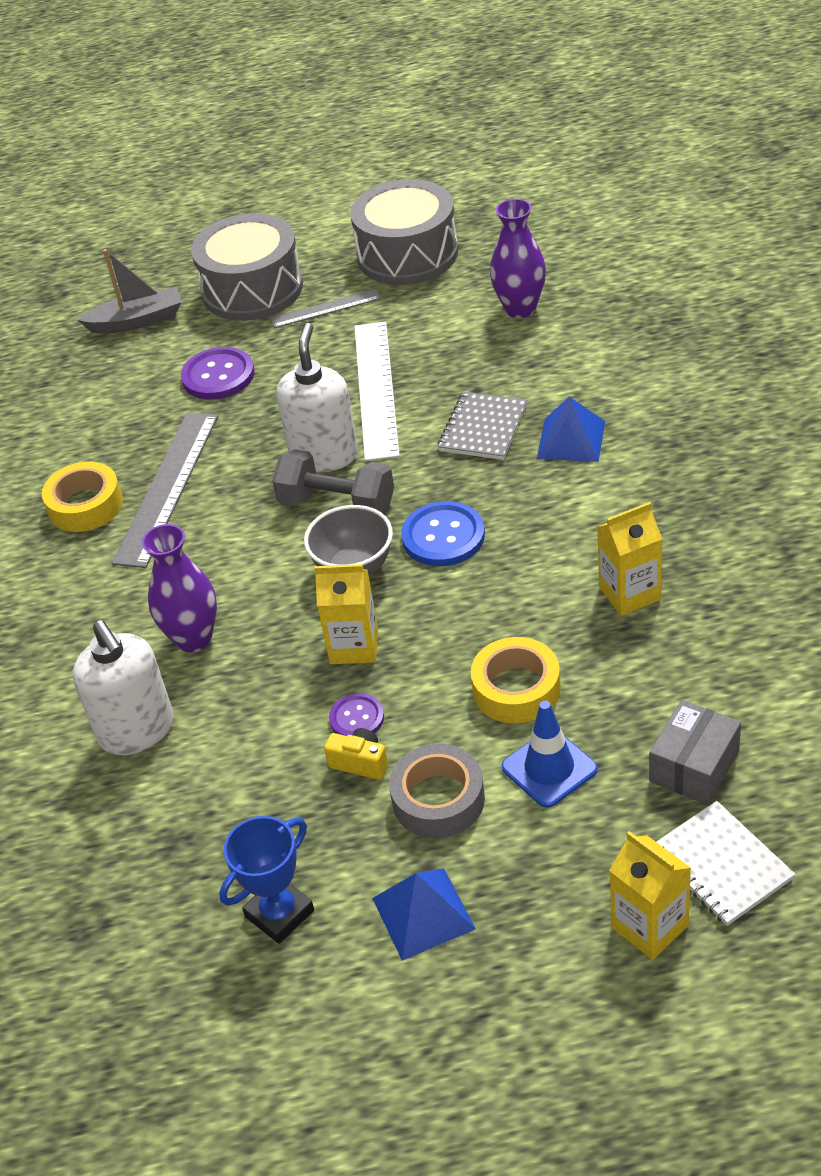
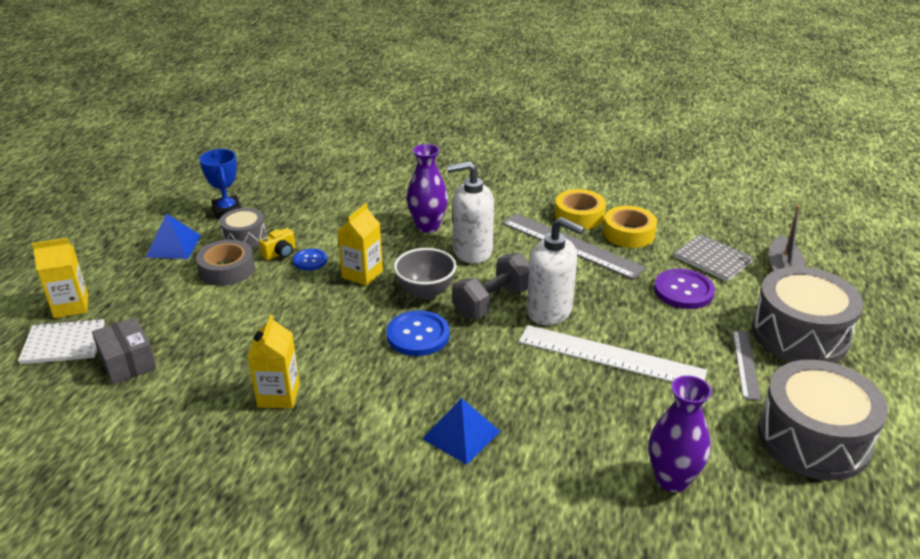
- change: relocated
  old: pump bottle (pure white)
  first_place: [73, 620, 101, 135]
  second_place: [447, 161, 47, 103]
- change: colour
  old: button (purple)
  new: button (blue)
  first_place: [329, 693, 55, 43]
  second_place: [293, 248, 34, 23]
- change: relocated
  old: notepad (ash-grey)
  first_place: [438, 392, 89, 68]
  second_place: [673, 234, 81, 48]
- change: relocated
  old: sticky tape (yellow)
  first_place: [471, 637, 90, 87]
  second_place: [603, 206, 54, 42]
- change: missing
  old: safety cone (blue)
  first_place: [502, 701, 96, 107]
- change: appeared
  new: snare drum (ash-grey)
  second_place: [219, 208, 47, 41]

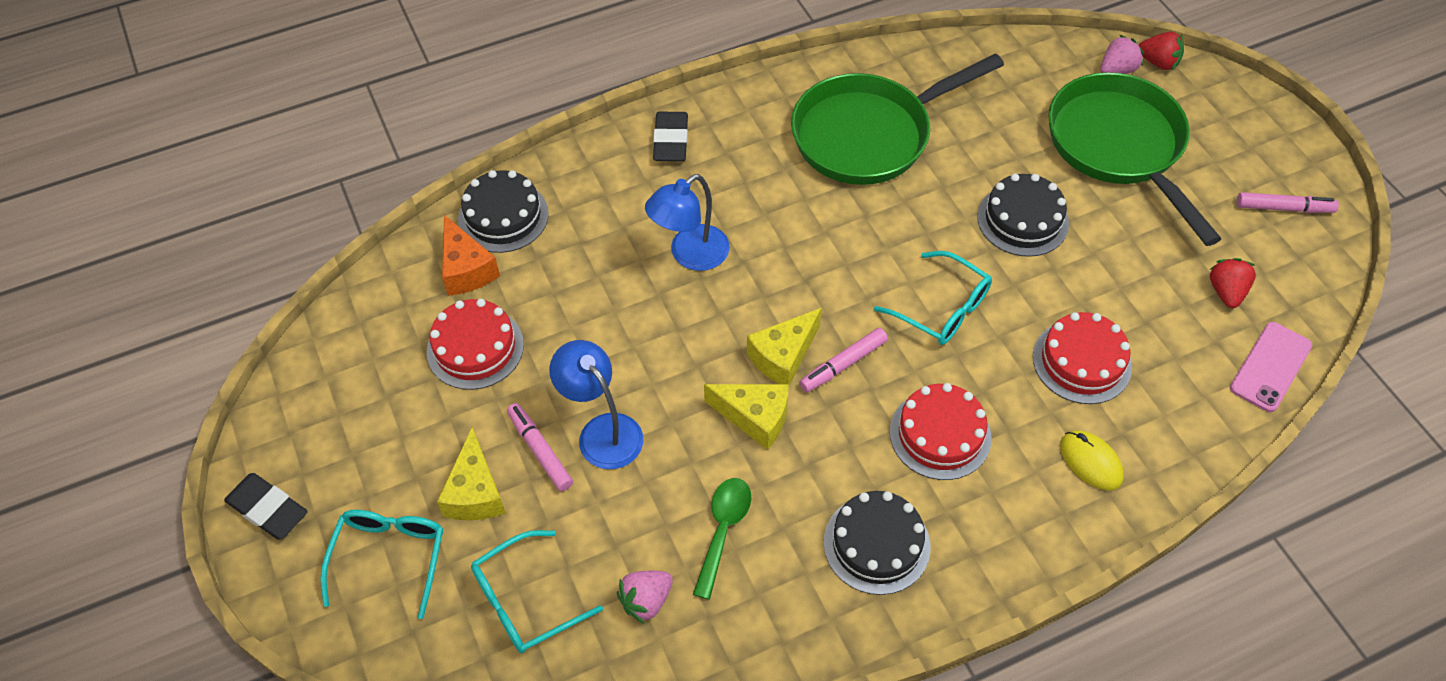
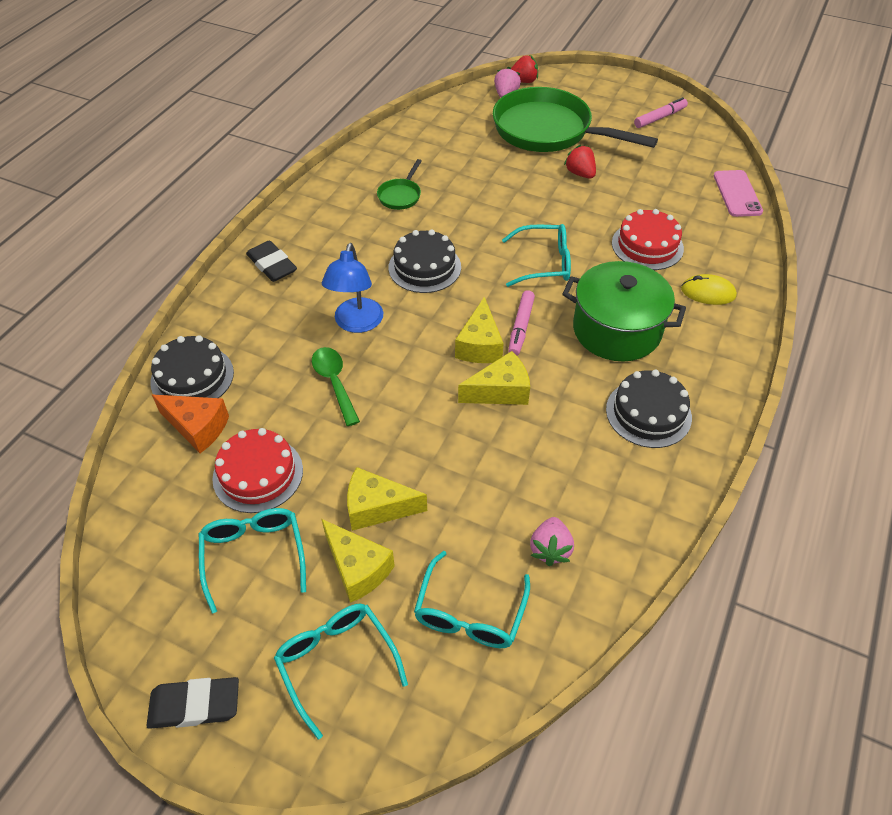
- change: exchanged
  old: felt pen (pink)
  new: cheese (yellow)
  first_place: [507, 403, 66, 88]
  second_place: [347, 467, 80, 64]
- change: missing
  old: lamp (blue)
  first_place: [549, 340, 94, 129]
- change: relocated
  old: teaspoon (green)
  first_place: [693, 478, 58, 122]
  second_place: [312, 347, 48, 79]
- change: size
  old: pan (green)
  first_place: [791, 53, 213, 132]
  second_place: [377, 159, 45, 51]
  factor: 0.41
- change: exchanged
  old: gateau (crimson)
  new: cooking pot (green)
  first_place: [890, 383, 102, 97]
  second_place: [562, 261, 124, 100]
- change: relocated
  old: gateau (ebony)
  first_place: [977, 174, 92, 83]
  second_place: [388, 229, 73, 64]
- change: relocated
  old: toy strawberry (crimson)
  first_place: [1210, 258, 46, 50]
  second_place: [564, 145, 32, 34]
- change: appeared
  new: spectacles (aqua)
  second_place: [199, 508, 107, 105]

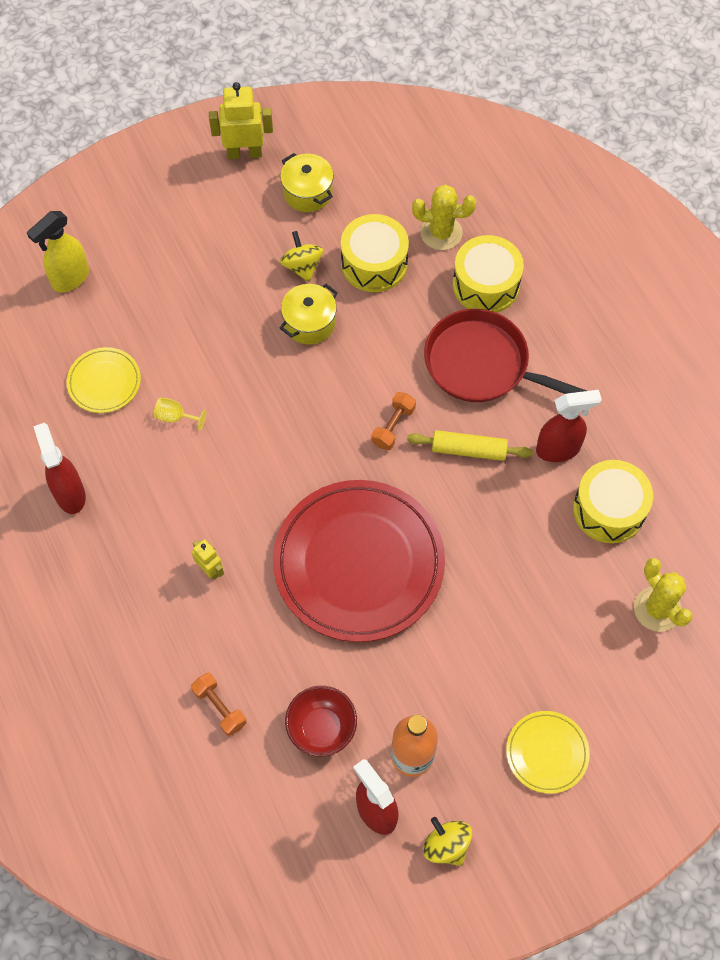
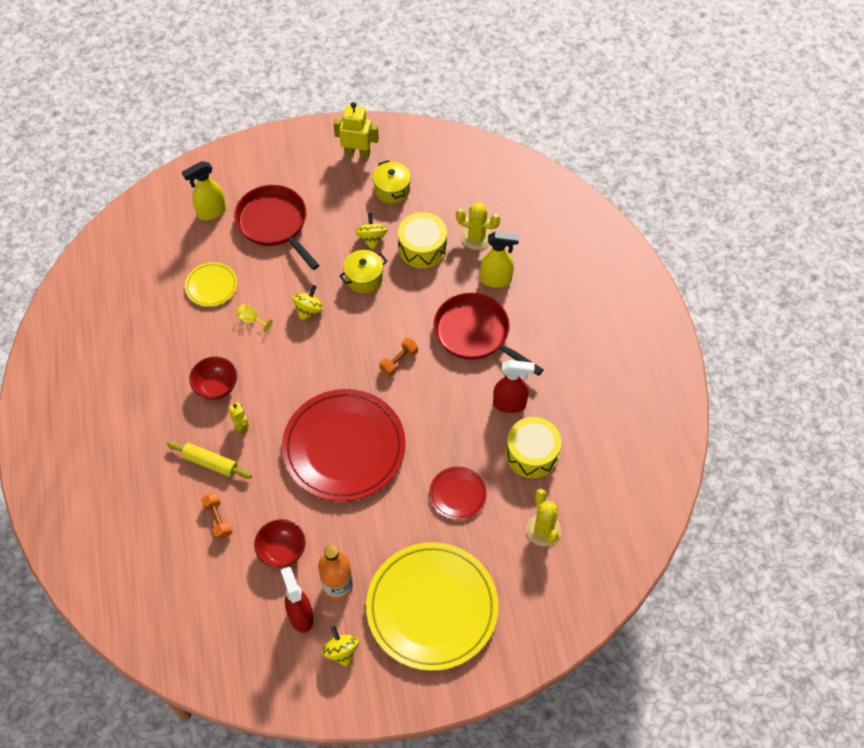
- change: missing
  old: spray bottle (crimson)
  first_place: [33, 423, 53, 91]
- change: relocated
  old: pastry roller (yellow)
  first_place: [407, 430, 126, 31]
  second_place: [167, 441, 85, 38]
- change: exchanged
  old: snare drum (yellow)
  new: spray bottle (yellow)
  first_place: [452, 235, 72, 78]
  second_place: [480, 231, 39, 57]
- change: size
  old: dinner plate (yellow)
  first_place: [506, 711, 84, 83]
  second_place: [366, 542, 133, 129]
  factor: 2.19
- change: appeared
  new: bowl (crimson)
  second_place: [189, 356, 48, 44]
- change: appeared
  new: pan (crimson)
  second_place: [234, 185, 85, 85]
- change: appeared
  new: spinning top (yellow)
  second_place: [292, 285, 32, 36]
- change: appeared
  new: dinner plate (crimson)
  second_place: [429, 466, 58, 54]

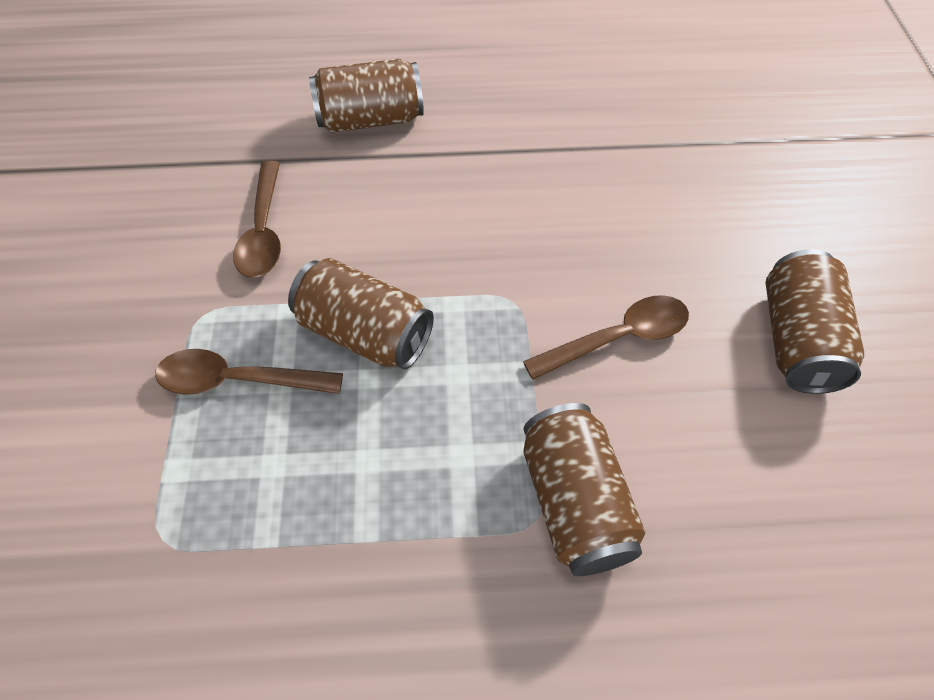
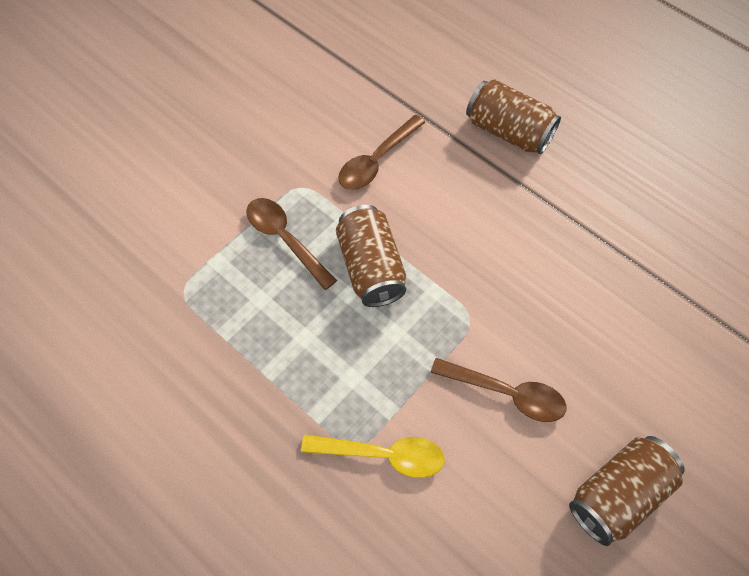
- change: exchanged
  old: can (dark brown)
  new: teaspoon (yellow)
  first_place: [523, 403, 122, 173]
  second_place: [301, 434, 144, 44]

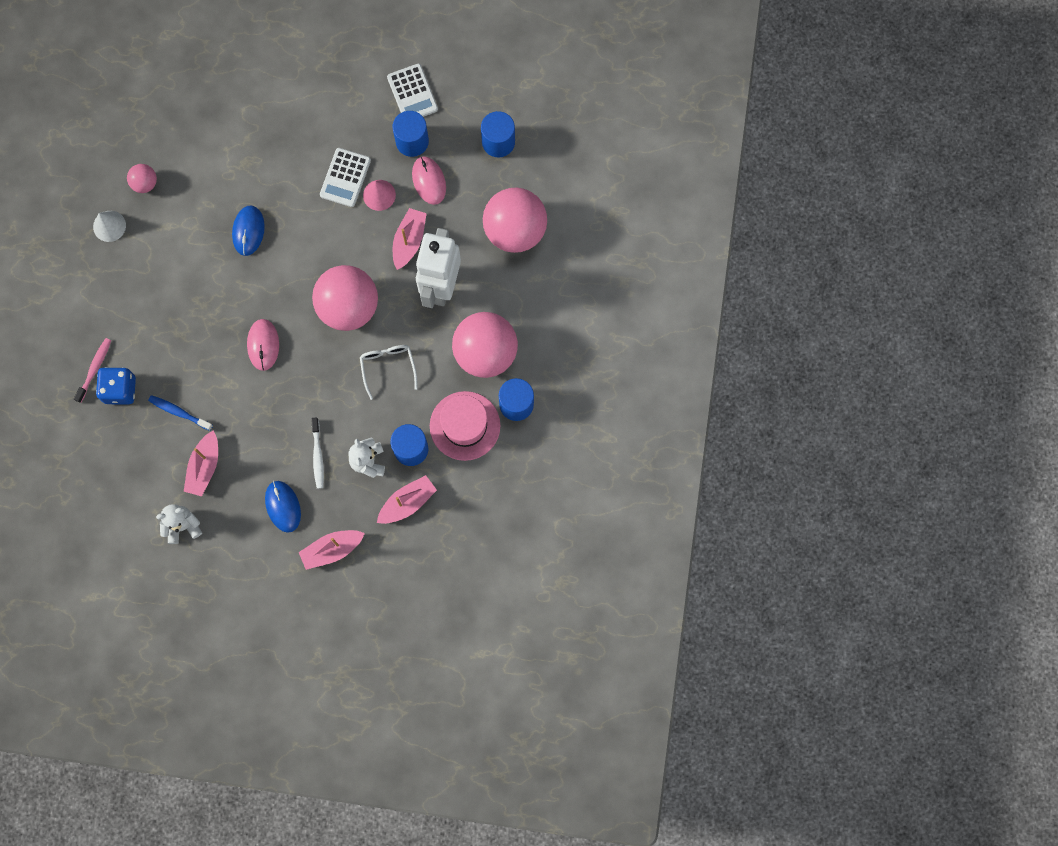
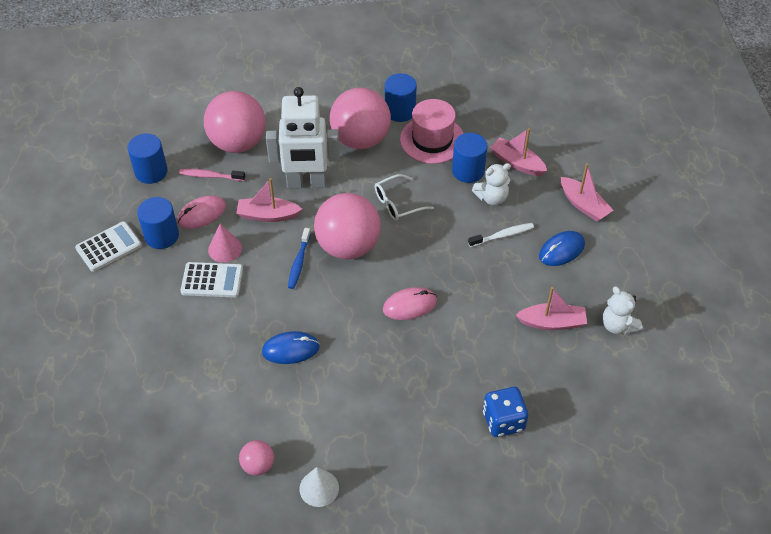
- change: relocated
  old: tooth brush (pink)
  first_place: [74, 338, 37, 65]
  second_place: [179, 169, 66, 12]
- change: relocated
  old: tooth brush (blue)
  first_place: [148, 395, 65, 36]
  second_place: [288, 228, 23, 61]

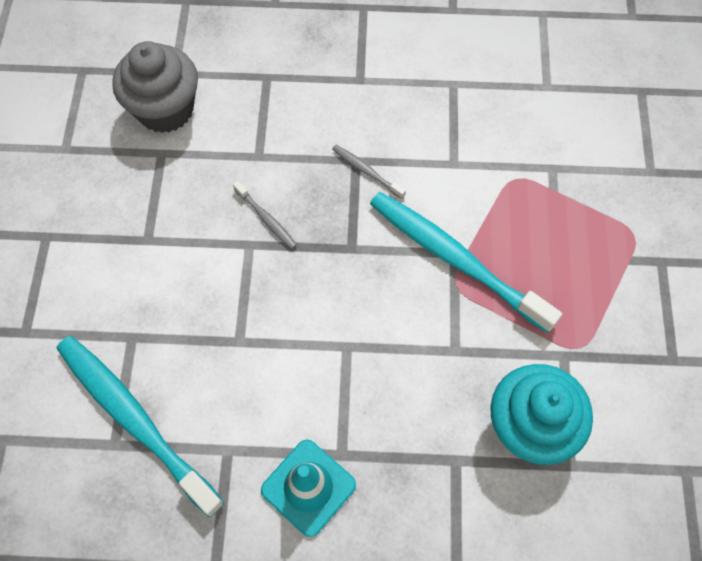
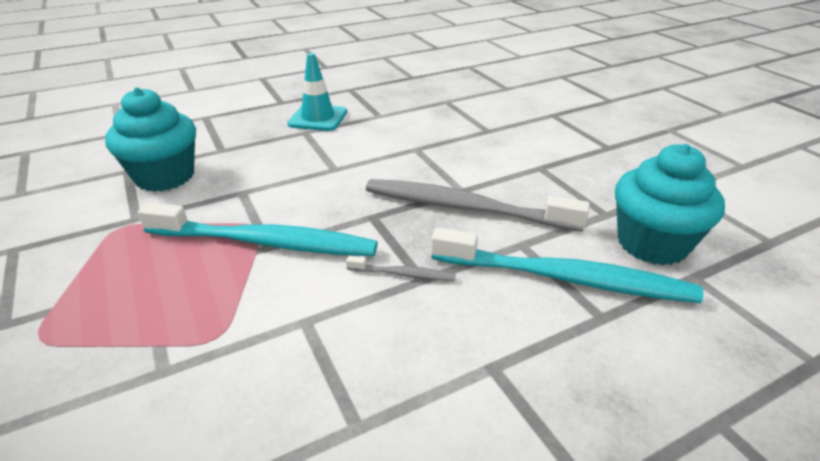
- change: relocated
  old: tooth brush (aqua)
  first_place: [57, 336, 167, 181]
  second_place: [431, 227, 273, 76]
- change: colour
  old: muffin (ash-grey)
  new: muffin (aqua)
  first_place: [112, 41, 86, 92]
  second_place: [615, 144, 110, 121]
- change: size
  old: tooth brush (ash-grey)
  first_place: [233, 181, 64, 68]
  second_place: [366, 179, 224, 52]
  factor: 2.35

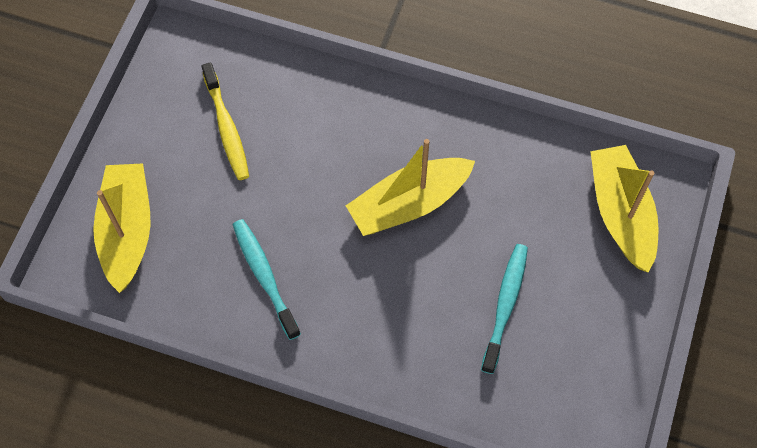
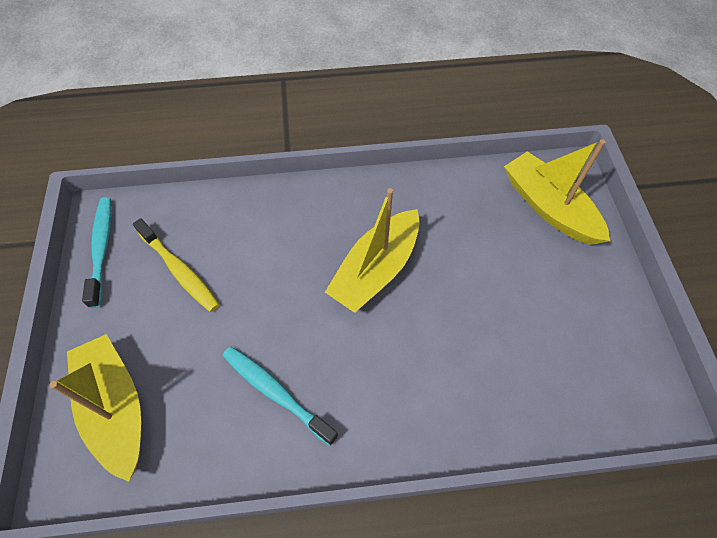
- change: relocated
  old: tooth brush (aqua)
  first_place: [481, 244, 47, 130]
  second_place: [82, 197, 29, 111]

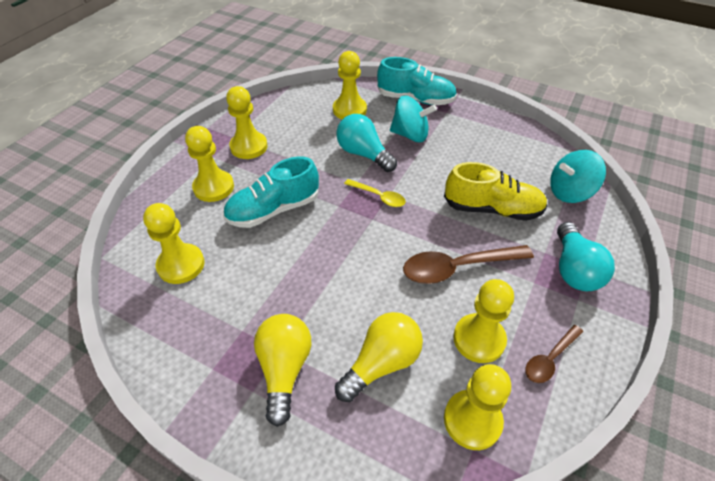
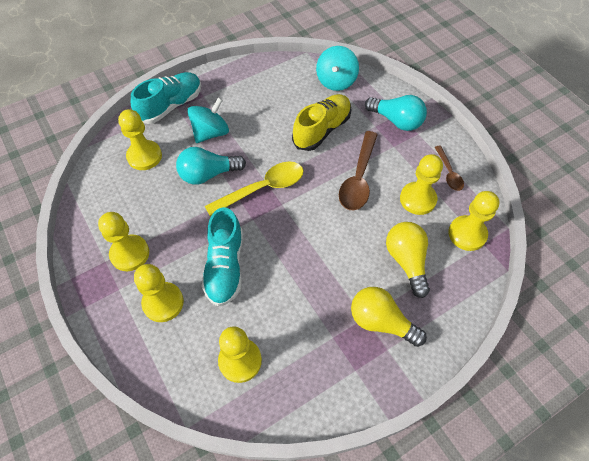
- change: size
  old: teaspoon (yellow)
  first_place: [344, 179, 62, 28]
  second_place: [205, 162, 99, 54]
  factor: 1.76

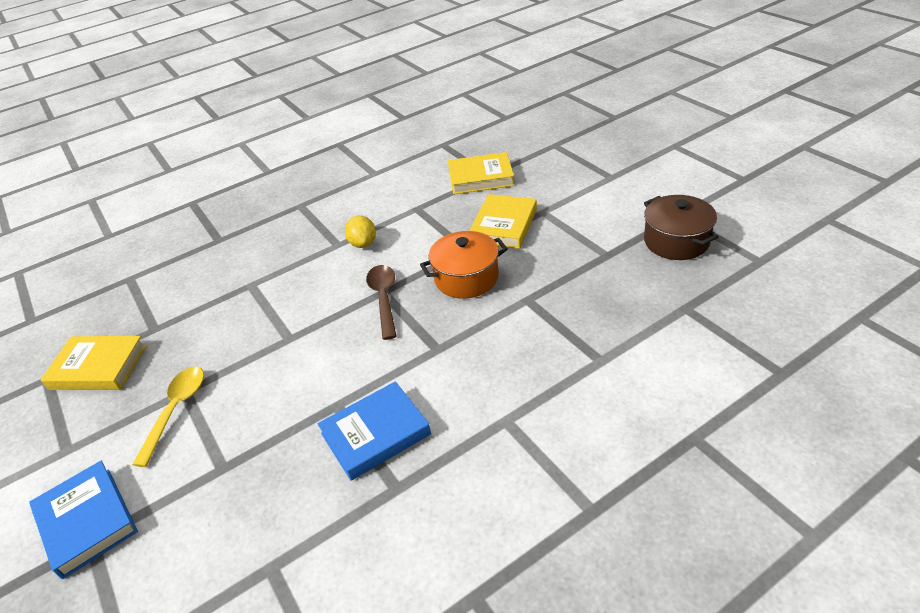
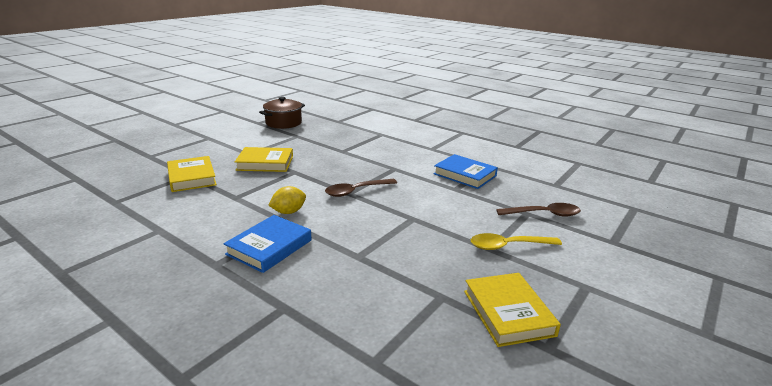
- change: relocated
  old: hardback (blue)
  first_place: [29, 461, 109, 118]
  second_place: [223, 215, 89, 58]
- change: missing
  old: cooking pot (orange-coloured)
  first_place: [420, 231, 88, 67]
- change: appeared
  new: teaspoon (dark brown)
  second_place: [496, 203, 85, 14]

